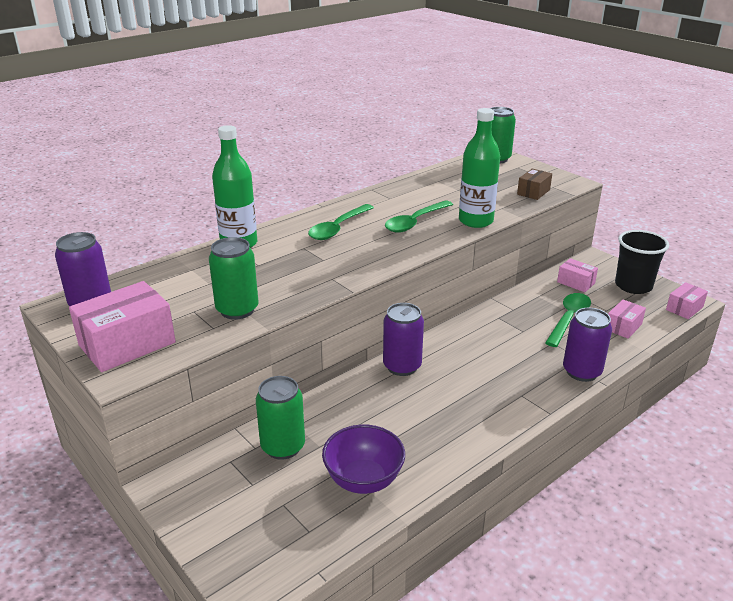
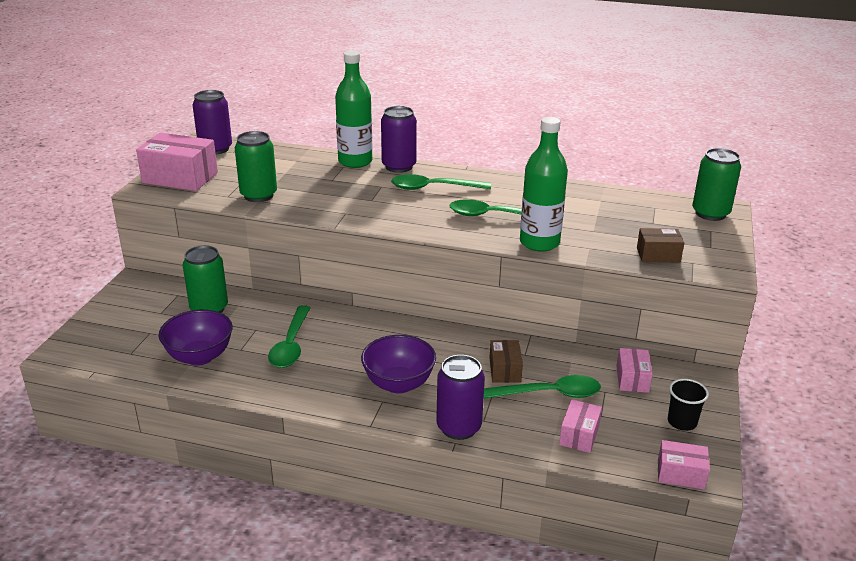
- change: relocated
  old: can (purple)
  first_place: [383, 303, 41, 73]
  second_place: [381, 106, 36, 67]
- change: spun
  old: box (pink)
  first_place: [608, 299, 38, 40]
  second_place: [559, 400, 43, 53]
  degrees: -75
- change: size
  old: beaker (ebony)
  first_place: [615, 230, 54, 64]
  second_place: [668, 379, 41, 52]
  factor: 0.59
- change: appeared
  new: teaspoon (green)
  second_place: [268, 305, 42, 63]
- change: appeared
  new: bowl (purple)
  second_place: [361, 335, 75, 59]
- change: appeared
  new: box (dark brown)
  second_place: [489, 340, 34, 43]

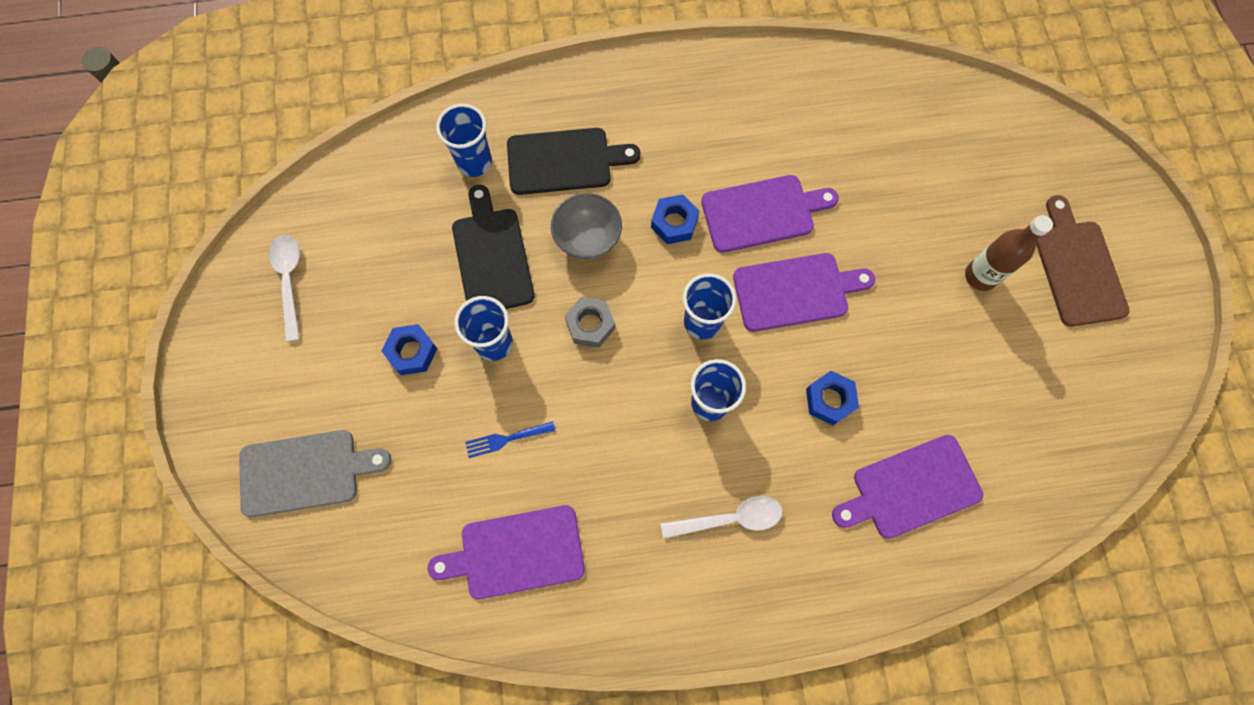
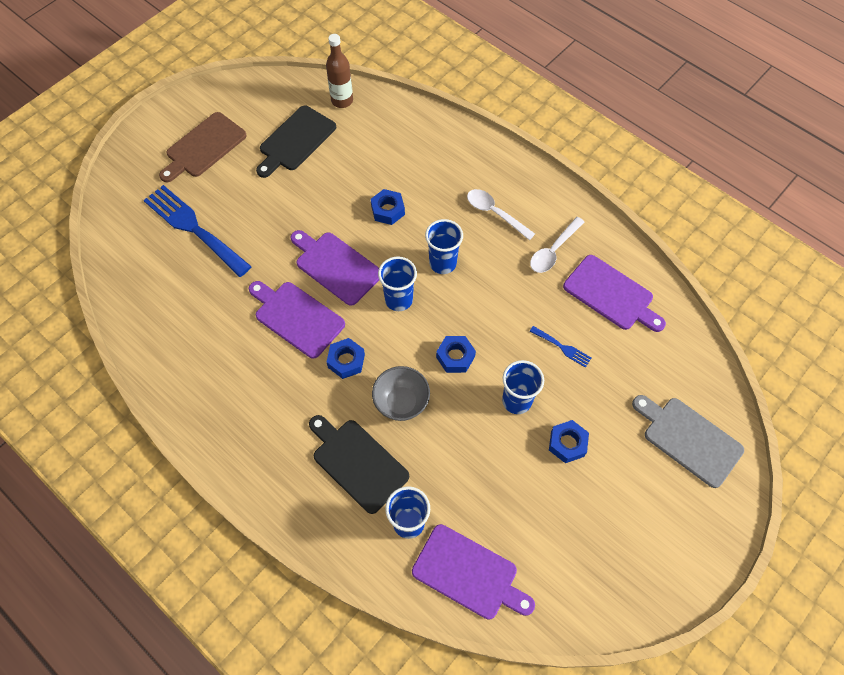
- change: relocated
  old: teaspoon (pure white)
  first_place: [269, 235, 31, 107]
  second_place: [530, 217, 54, 56]
- change: relocated
  old: cutting board (ebony)
  first_place: [452, 185, 83, 124]
  second_place: [256, 106, 80, 72]
- change: colour
  old: hex nut (ash-grey)
  new: hex nut (blue)
  first_place: [565, 297, 50, 50]
  second_place: [436, 336, 40, 37]
- change: relocated
  old: cutting board (purple)
  first_place: [832, 435, 151, 104]
  second_place: [412, 524, 123, 96]
- change: relocated
  old: flask (dark brown)
  first_place: [965, 215, 88, 76]
  second_place: [326, 34, 27, 74]
- change: appeared
  new: dinner fork (blue)
  second_place: [143, 185, 109, 92]

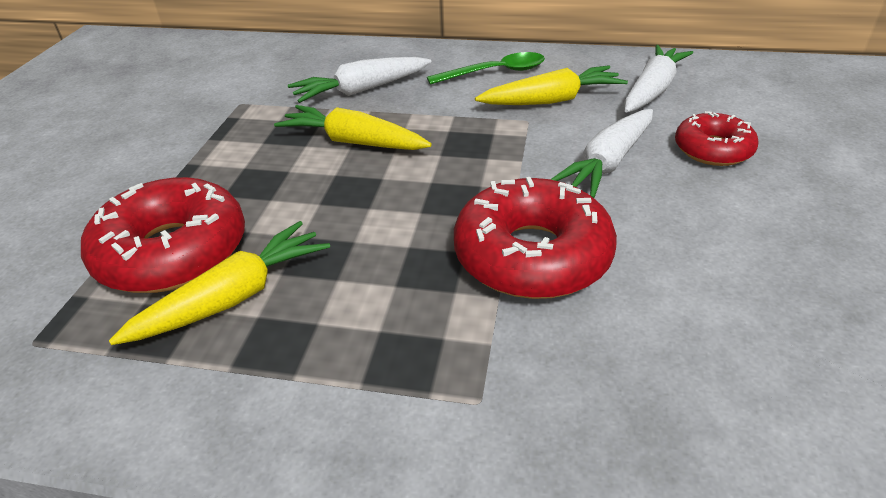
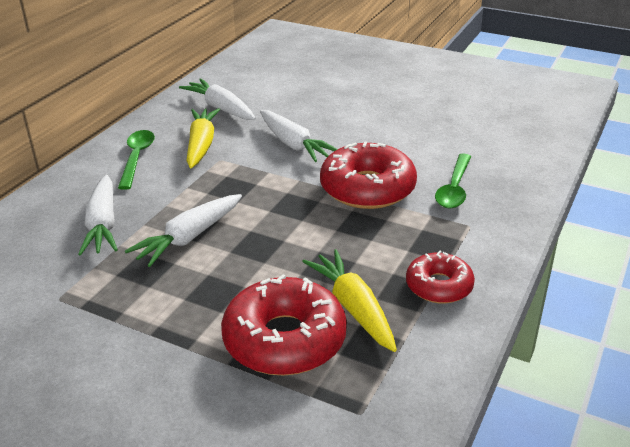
- change: colour
  old: toy carrot (yellow)
  new: toy carrot (pure white)
  first_place: [274, 105, 158, 45]
  second_place: [125, 194, 117, 73]
- change: relocated
  old: doughnut (crimson)
  first_place: [675, 111, 84, 55]
  second_place: [406, 251, 69, 52]
- change: appeared
  new: teaspoon (green)
  second_place: [435, 153, 36, 55]

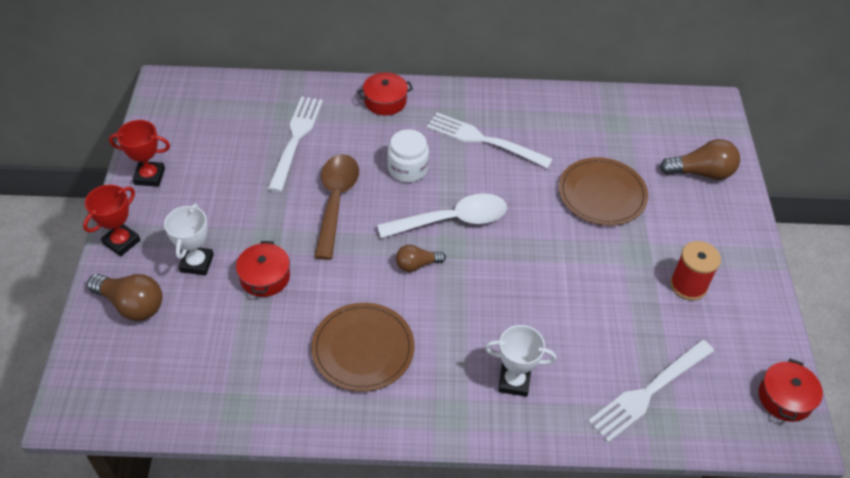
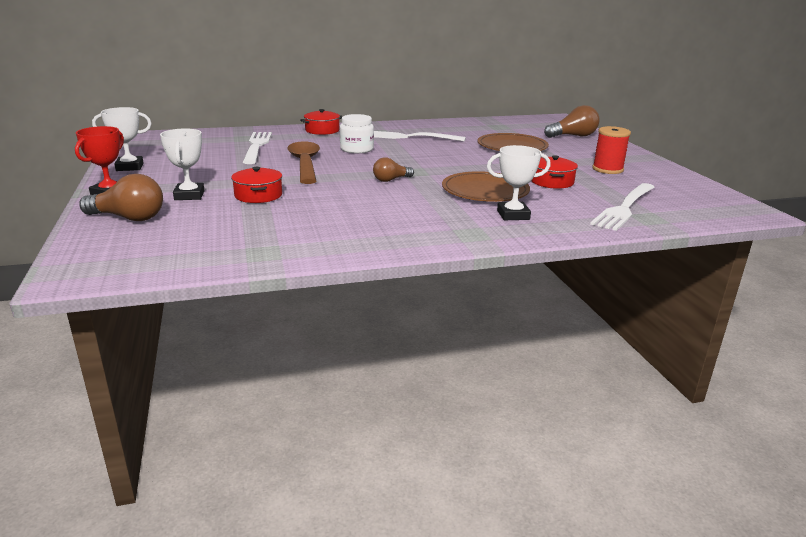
- change: colour
  old: trophy (crimson)
  new: trophy (pure white)
  first_place: [109, 120, 61, 67]
  second_place: [92, 107, 60, 64]
- change: relocated
  old: dinner plate (dark brown)
  first_place: [311, 303, 104, 89]
  second_place: [442, 171, 88, 31]
- change: missing
  old: teaspoon (pure white)
  first_place: [377, 193, 130, 45]
- change: relocated
  old: cooking pot (crimson)
  first_place: [759, 359, 64, 63]
  second_place: [531, 155, 47, 34]

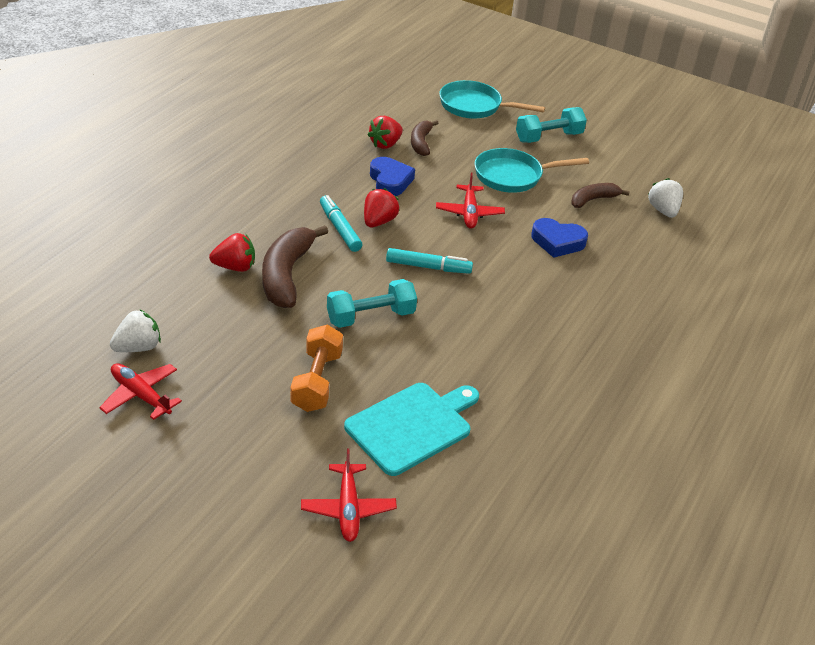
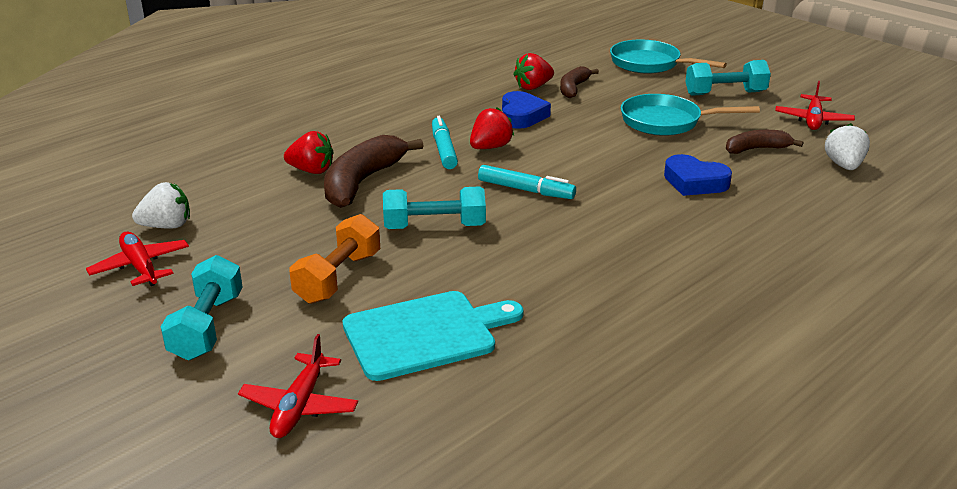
- change: relocated
  old: plane (crimson)
  first_place: [436, 173, 69, 56]
  second_place: [775, 81, 80, 49]
- change: appeared
  new: dumbbell (aqua)
  second_place: [161, 255, 82, 105]

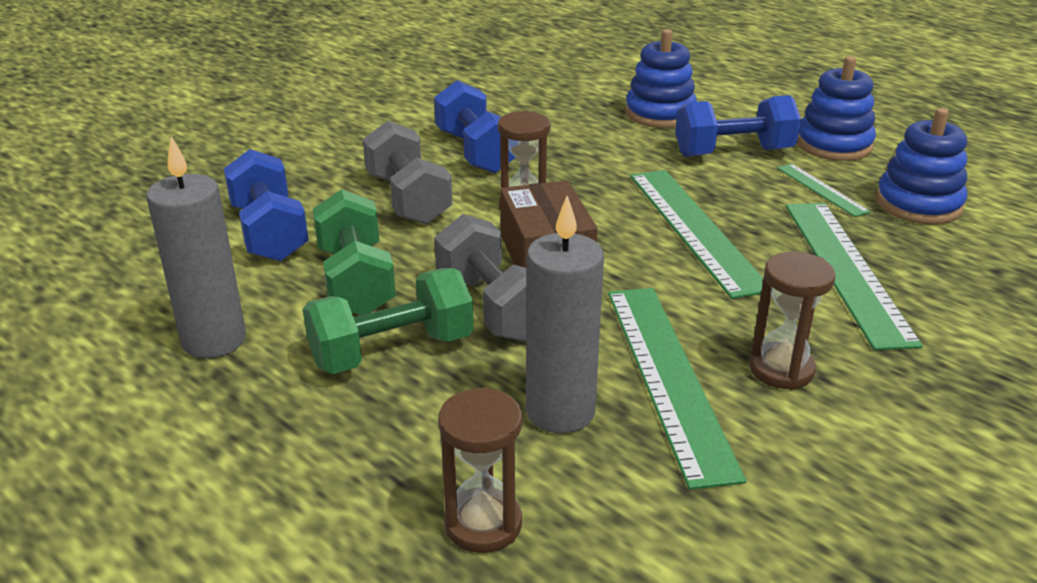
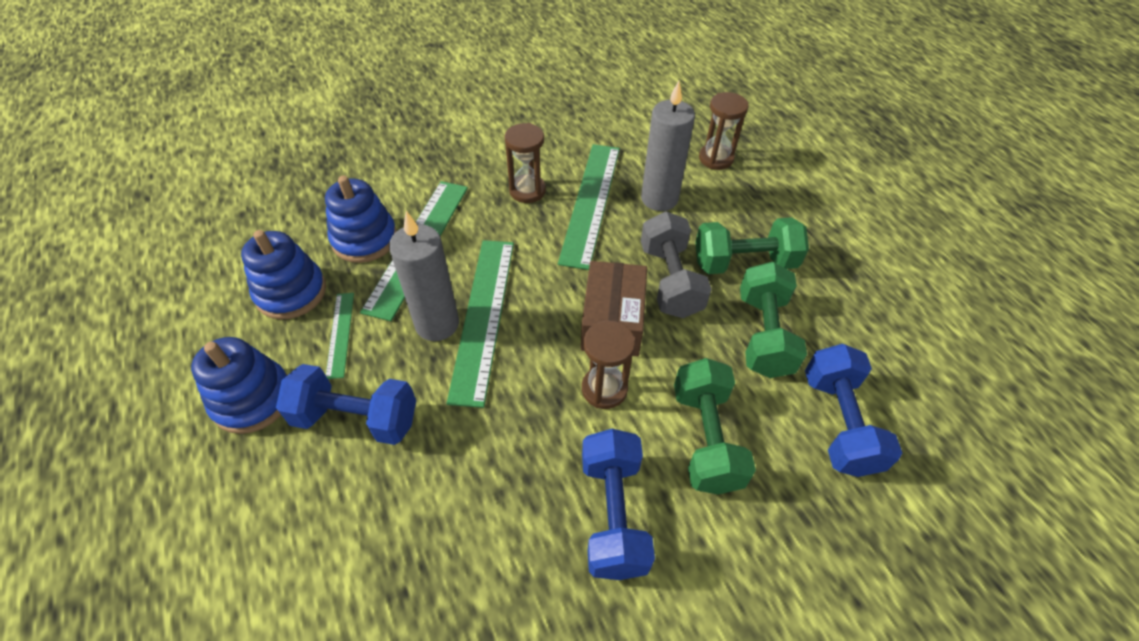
- change: relocated
  old: wax candle (ash-grey)
  first_place: [146, 137, 100, 221]
  second_place: [389, 211, 70, 130]
- change: colour
  old: dumbbell (ash-grey)
  new: dumbbell (green)
  first_place: [363, 121, 89, 104]
  second_place: [674, 358, 82, 137]
- change: relocated
  old: stacking rings (blue)
  first_place: [625, 29, 72, 99]
  second_place: [325, 176, 72, 87]

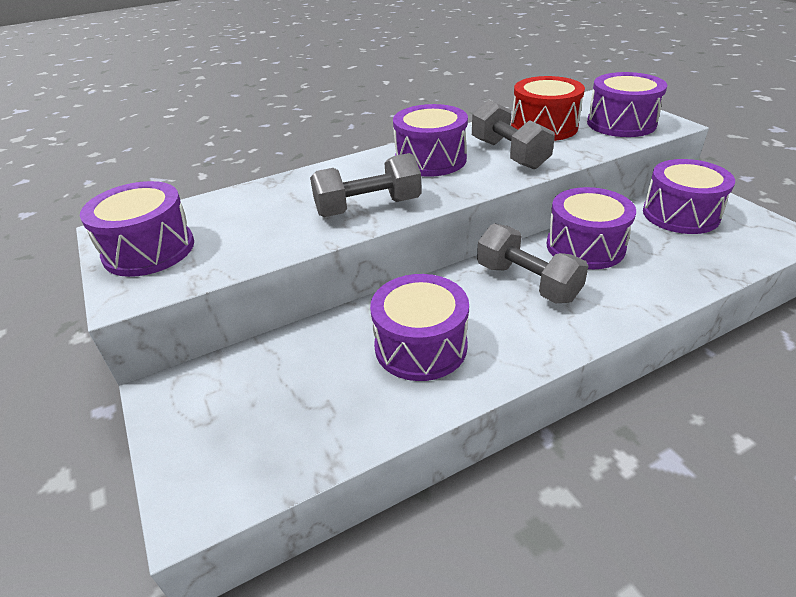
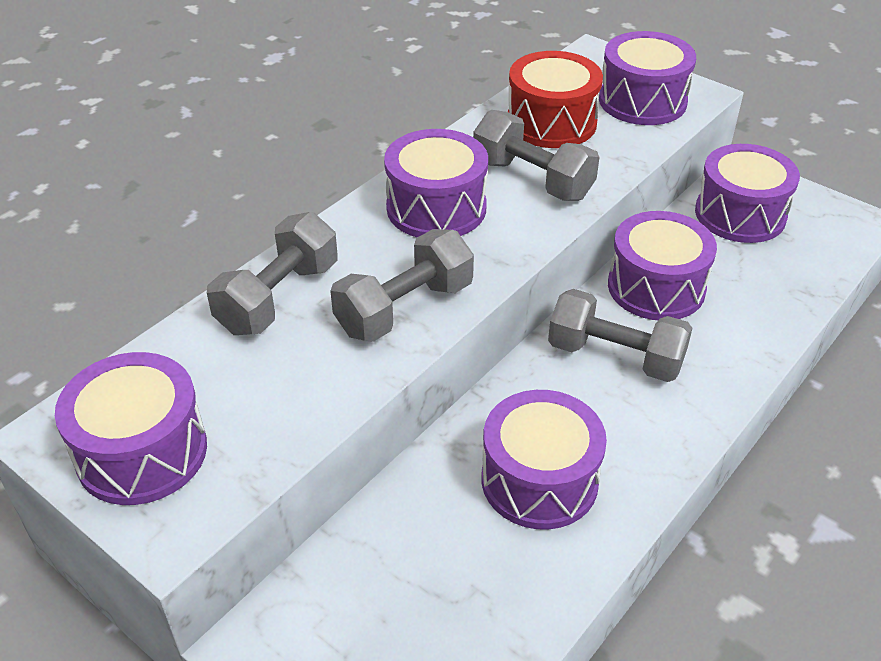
- change: appeared
  new: dumbbell (ash-grey)
  second_place: [207, 212, 131, 123]

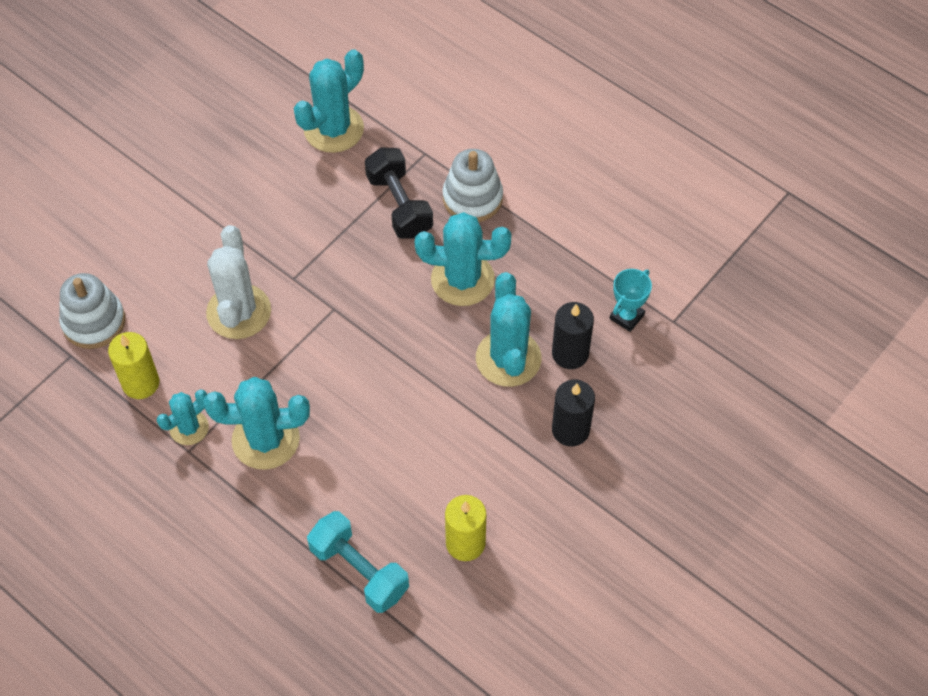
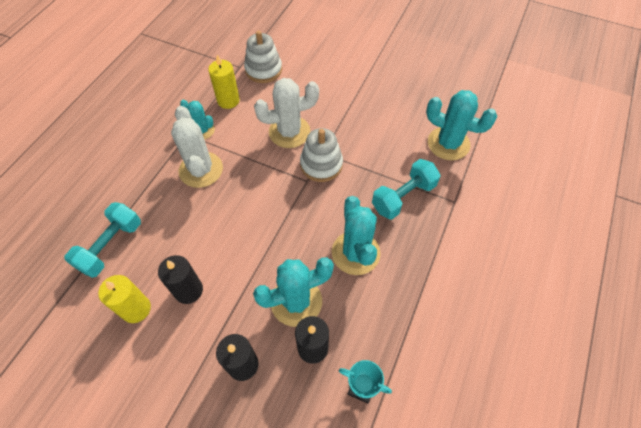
- change: colour
  old: saguaro cactus (aqua)
  new: saguaro cactus (pure white)
  first_place: [204, 377, 106, 93]
  second_place: [171, 106, 52, 82]
- change: colour
  old: dumbbell (ebony)
  new: dumbbell (aqua)
  first_place: [365, 147, 68, 92]
  second_place: [372, 159, 69, 60]
- change: relocated
  old: stacking rings (pure white)
  first_place: [442, 149, 61, 73]
  second_place: [300, 128, 43, 54]
- change: appeared
  new: wax candle (ebony)
  second_place: [158, 255, 45, 49]

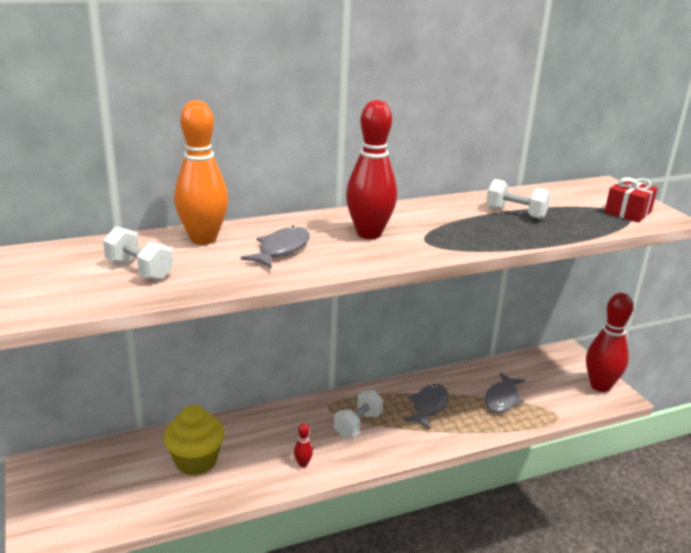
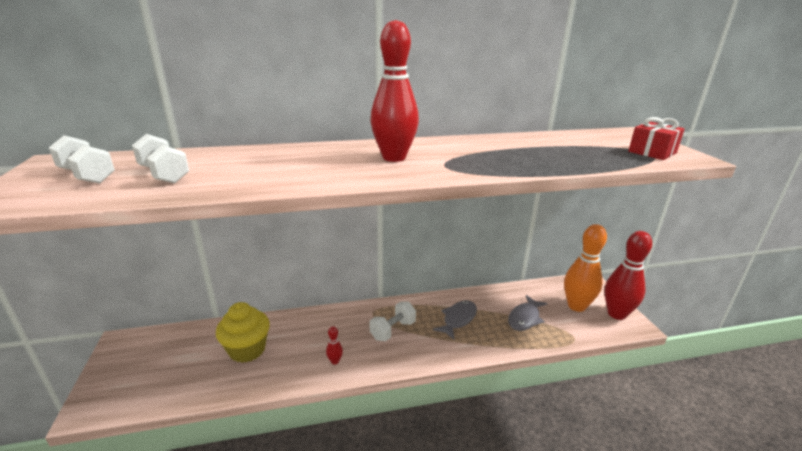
- change: relocated
  old: bowling pin (orange-coloured)
  first_place: [174, 100, 54, 145]
  second_place: [564, 224, 43, 88]
- change: missing
  old: fish (ash-grey)
  first_place: [241, 226, 69, 43]
- change: relocated
  old: dumbbell (pure white)
  first_place: [486, 179, 65, 40]
  second_place: [49, 135, 66, 49]

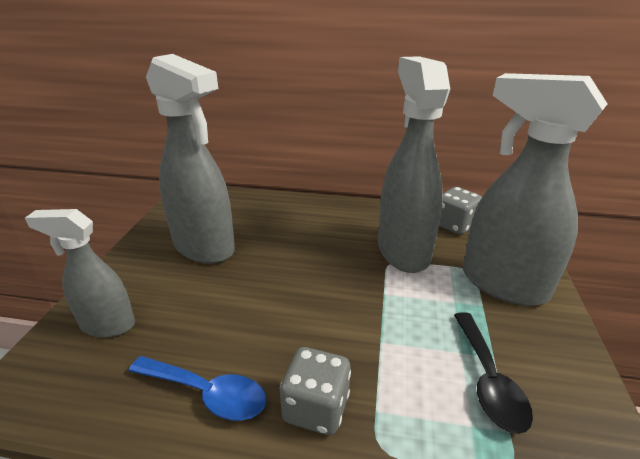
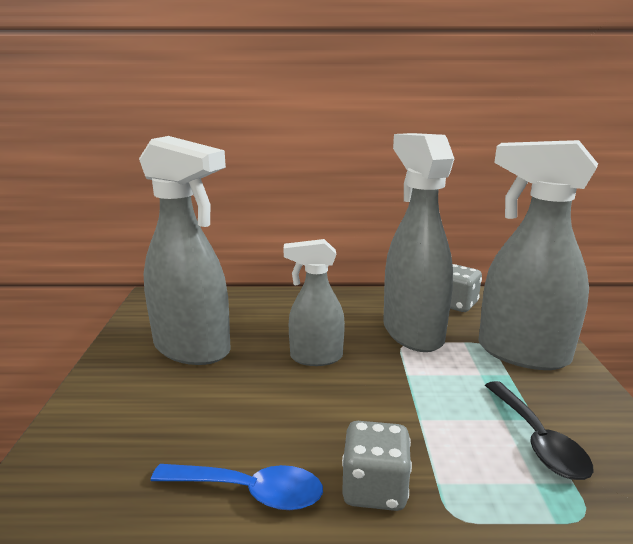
- change: relocated
  old: spray bottle (ash-grey)
  first_place: [25, 209, 110, 129]
  second_place: [283, 239, 62, 127]

